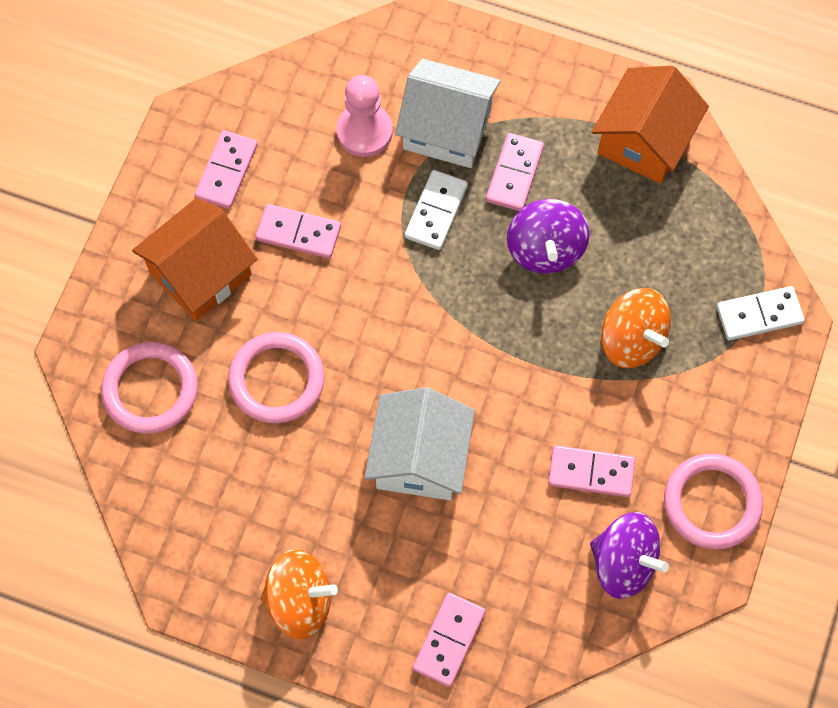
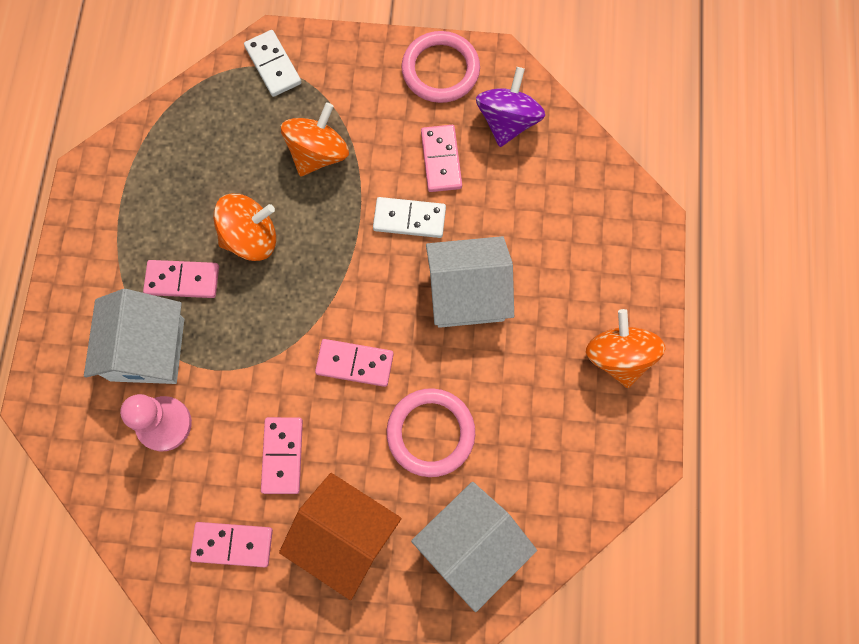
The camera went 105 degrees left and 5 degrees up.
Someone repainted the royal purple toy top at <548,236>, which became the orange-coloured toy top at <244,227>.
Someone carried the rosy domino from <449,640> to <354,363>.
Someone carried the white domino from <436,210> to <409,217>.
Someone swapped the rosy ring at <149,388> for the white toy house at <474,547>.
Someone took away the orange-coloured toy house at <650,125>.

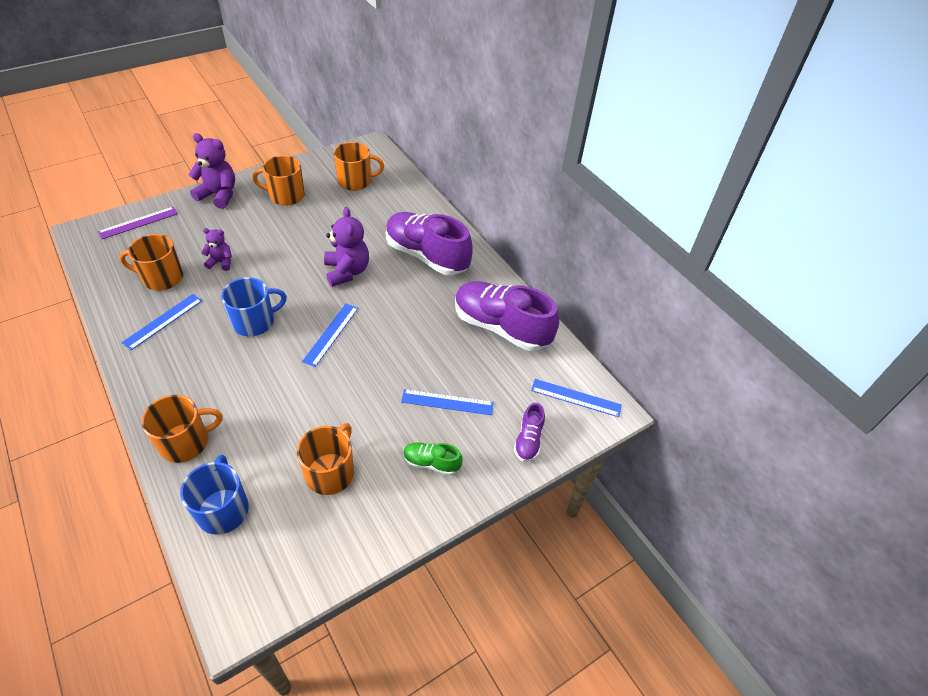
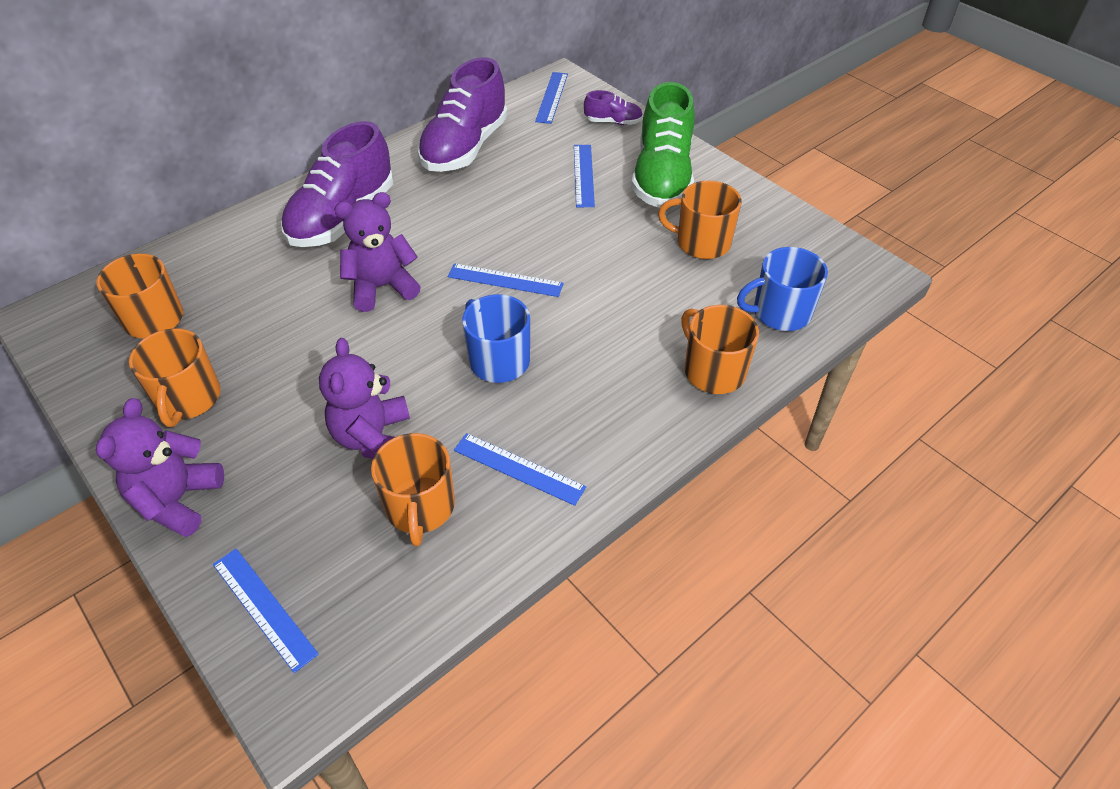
The camera went 95 degrees left and 0 degrees up.
Someone repainted the royal purple ruler at <138,223>, which became the blue ruler at <266,611>.
Someone scaled the royal purple teddy at <216,249> by 1.74.
Someone scaled the green shoe at <432,458> by 2.17.

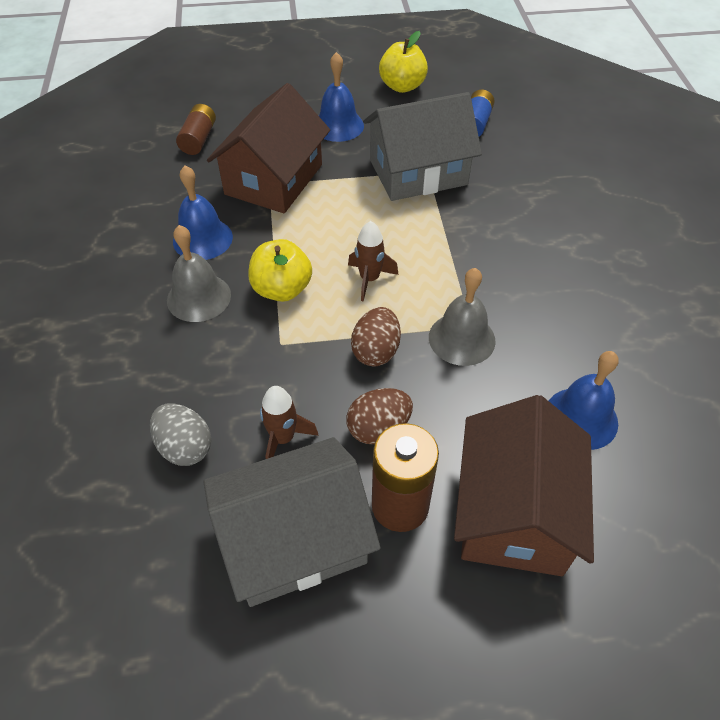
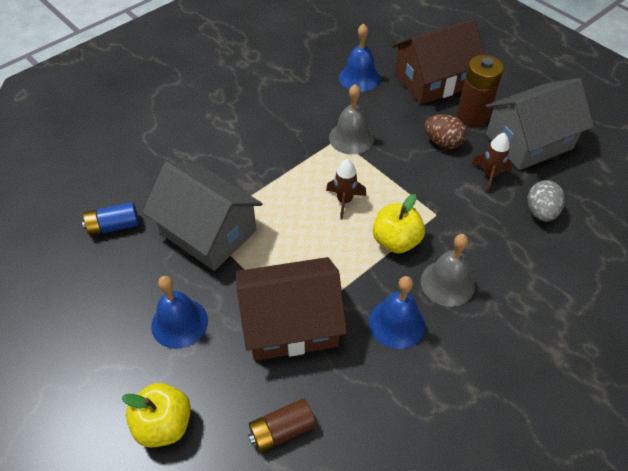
The camera went 125 degrees left and 0 degrees up.
Someone carried the yellow apple fruit from <403,62> to <156,415>.
Someone rotated the grey toy house at <292,522> by 60 degrees counterclockwise.
Someone took away the dark brown egg at <376,336>.

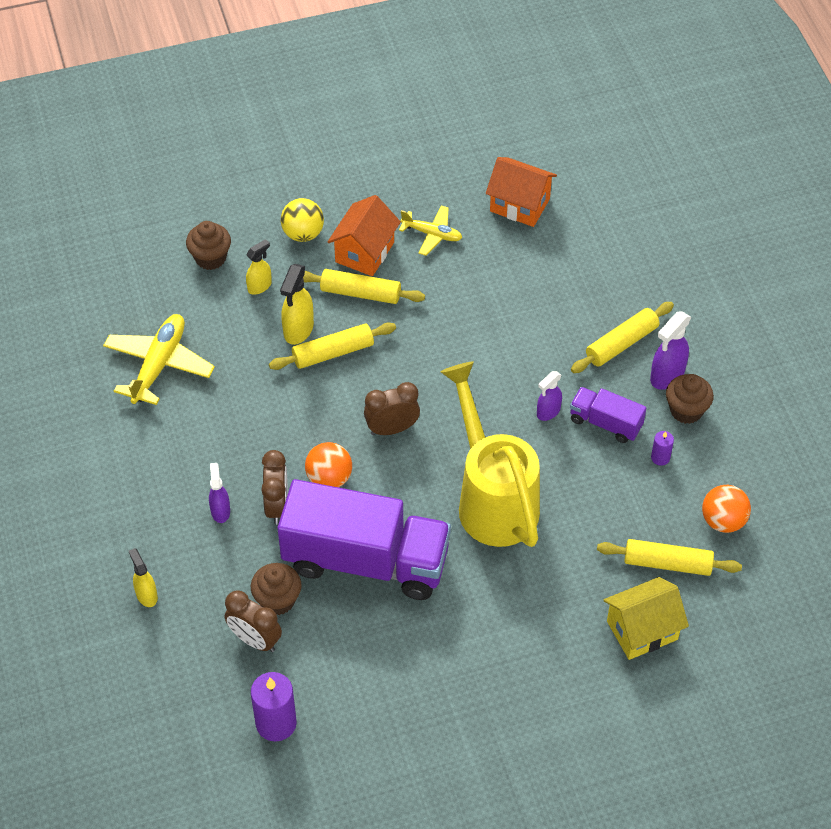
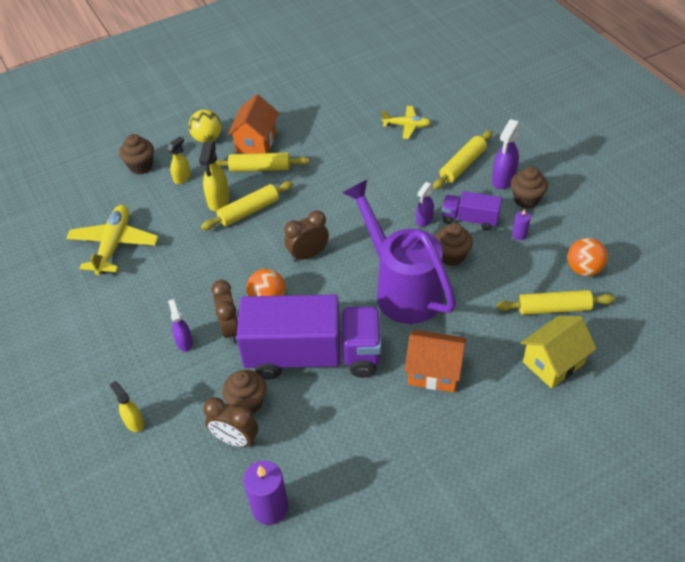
The camera went 10 degrees left and 5 degrees down.
Someone repainted the yellow watering pot at <490,454>, which became the royal purple watering pot at <399,252>.
Someone carried the yellow toy plane from <430,231> to <406,122>.
Someone carried the orange-coloured toy house from <521,192> to <435,361>.
Someone put down the dark brown muffin at <454,244>.

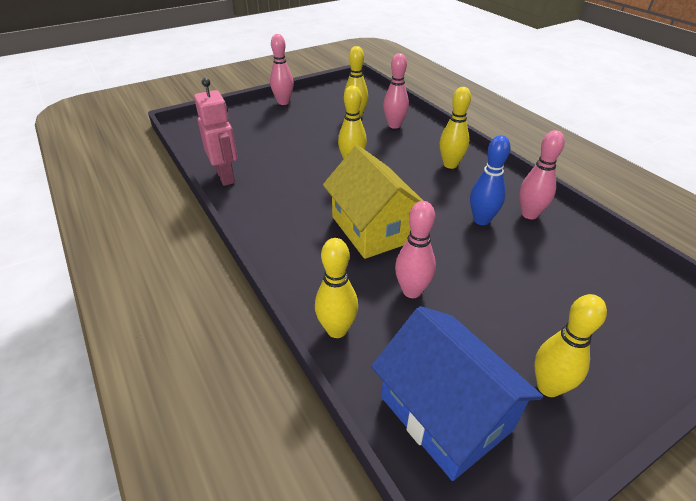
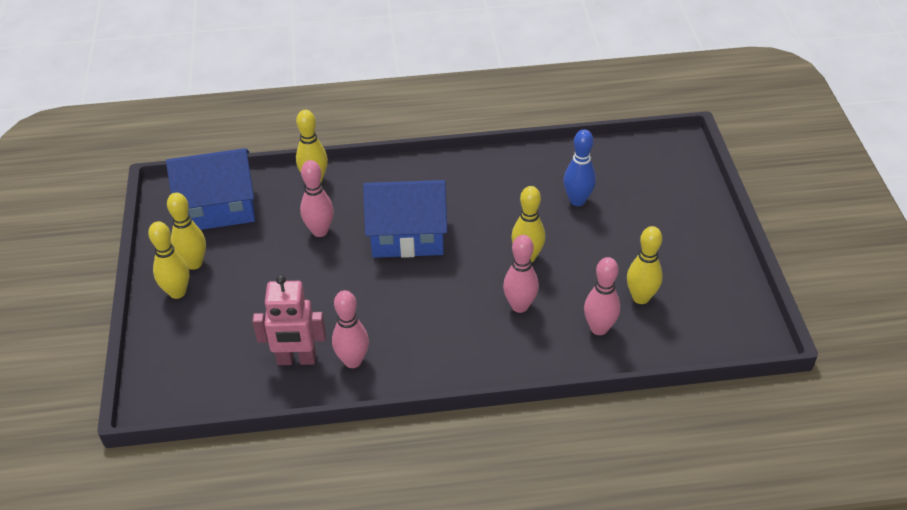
The camera went 115 degrees right and 5 degrees up.
Someone carried the yellow tenpin from <455,128> to <168,260>.
Someone carried the rosy toy robot from <215,132> to <289,320>.
Someone repainted the yellow toy house at <373,202>, which became the blue toy house at <405,219>.
Someone carried the rosy tenpin from <282,69> to <521,274>.
Someone carried the blue tenpin from <490,180> to <579,167>.

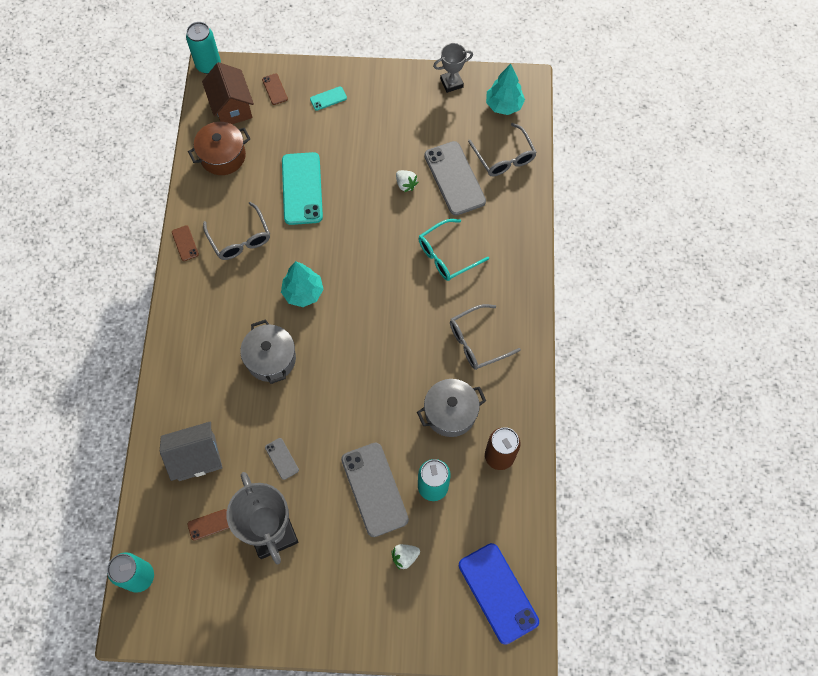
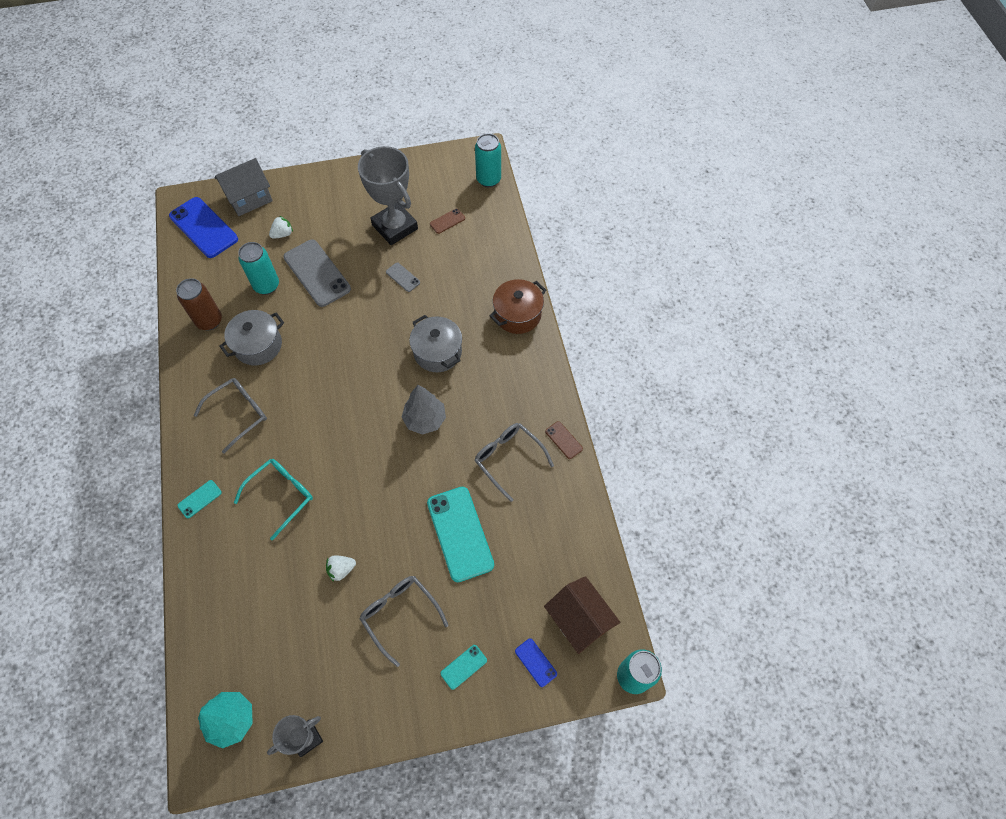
The camera went 165 degrees right and 5 degrees down.
Someone put down the turquoise phone at <199,499>.
Someone carried the grey toy house from <191,451> to <244,187>.
Someone rotated the white berry at <407,181> by 60 degrees counterclockwise.
Someone carried the grey eyeglasses from <502,149> to <404,621>.
Someone repainted the turquoise tree at <302,284>, which became the grey tree at <424,410>.
Someone carried the dark brown stockpot from <219,148> to <518,306>.
Someone repainted the dark brown phone at <275,89>, which became the blue phone at <536,662>.
Someone took away the grey phone at <455,178>.

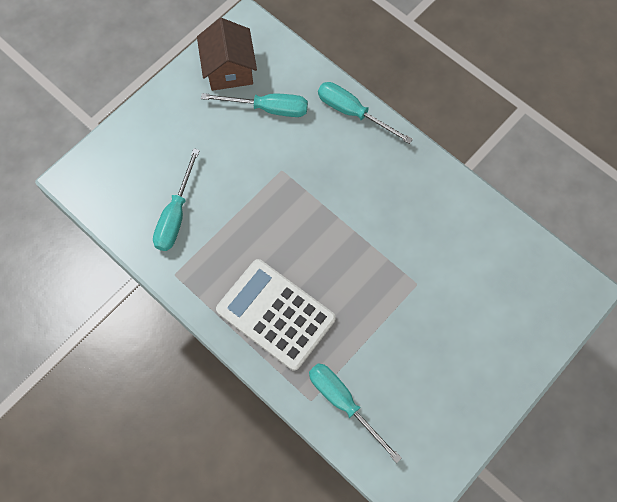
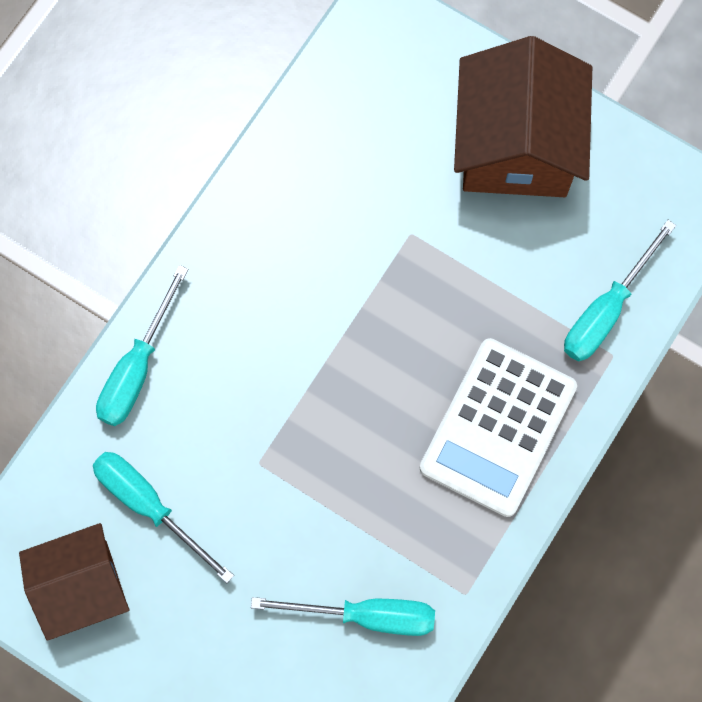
The camera went 100 degrees left and 5 degrees up.
Someone rotated the turquoise hand screwdriver at <254,105> by 45 degrees counterclockwise.
Someone put down the dark brown toy house at <523,116>.

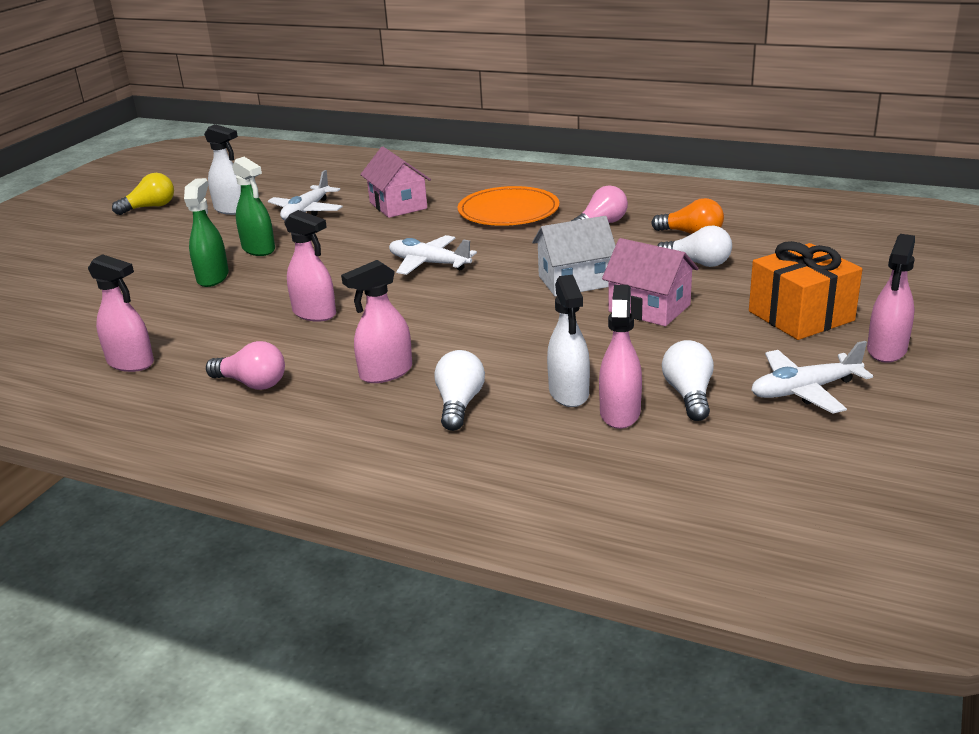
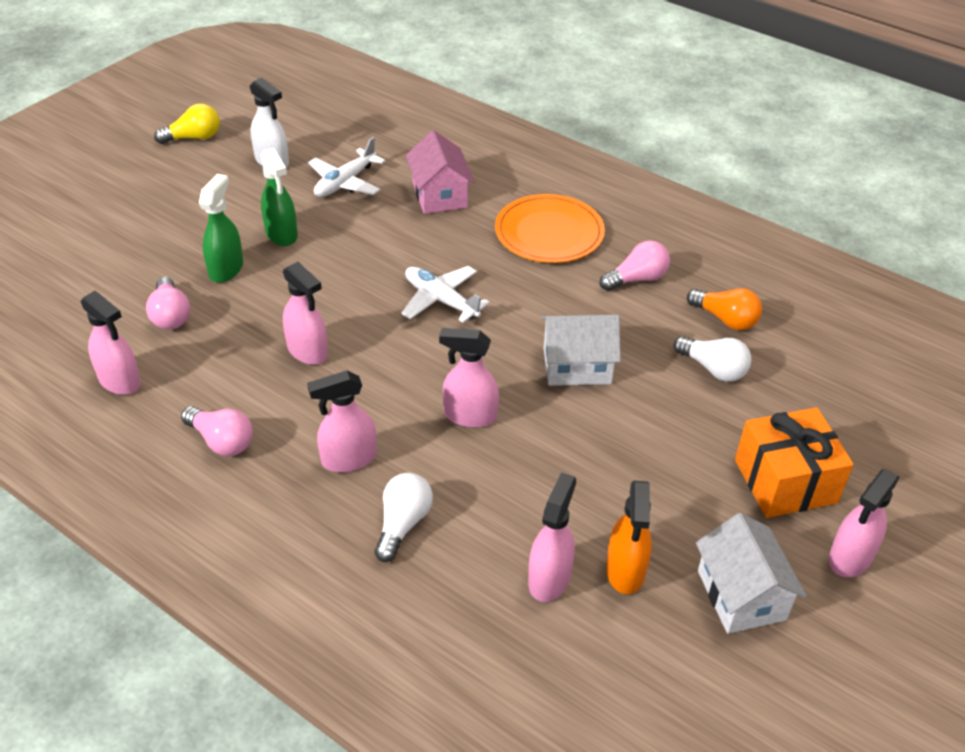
The camera went 10 degrees right and 15 degrees up.
Someone put down the rosy lightbulb at <168,303>.
Someone put down the rosy spray bottle at <469,378>.
Someone swapped the white lightbulb at <688,380> for the orange-coloured spray bottle at <629,537>.
Someone swapped the white toy plane at <812,377> for the white toy house at <751,573>.
Someone took away the white spray bottle at <568,341>.
Someone took away the rosy toy house at <650,282>.

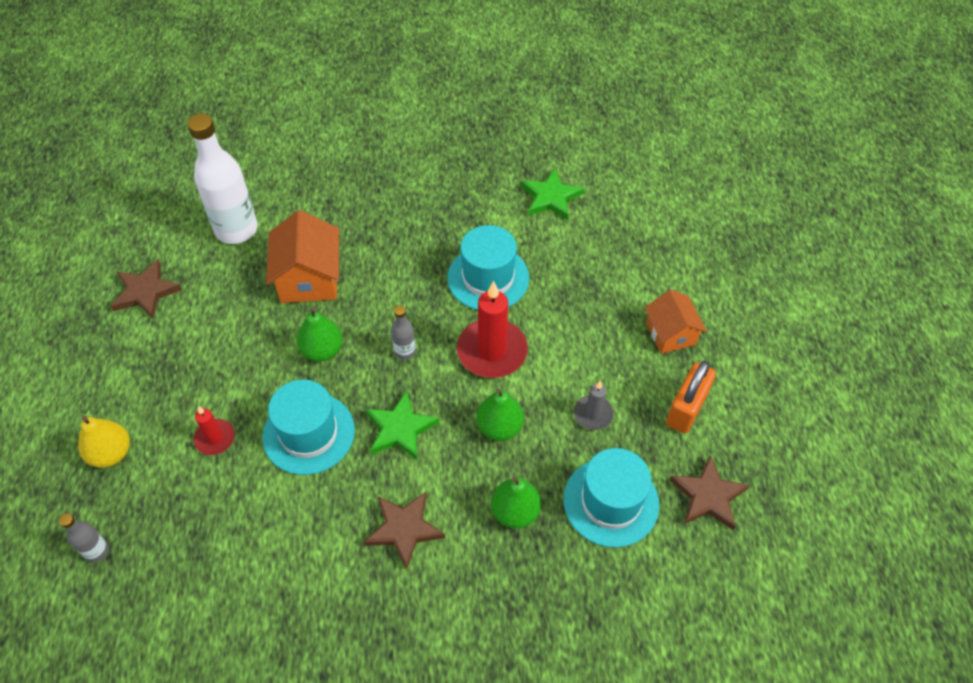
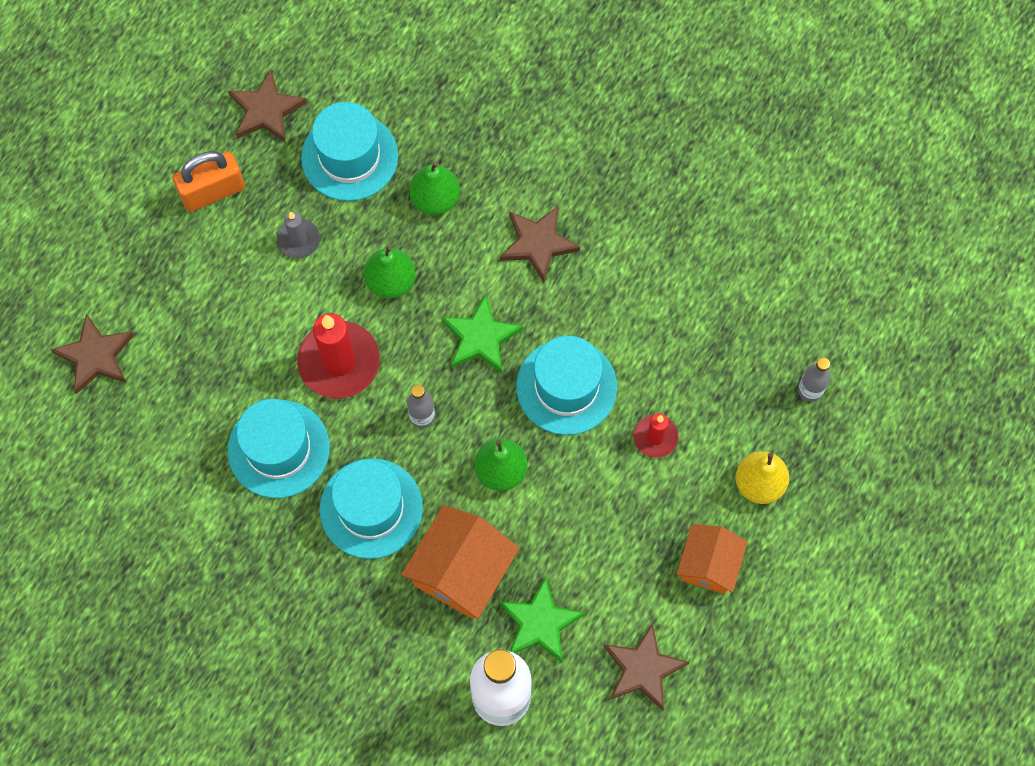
The camera went 145 degrees left and 15 degrees up.
Someone put down the dark brown star shape at <92,353>.
Someone put down the turquoise hat at <371,508>.
Someone carried the green star shape from <552,194> to <542,619>.
Someone carried the orange-coloured toy house from <676,322> to <712,559>.

